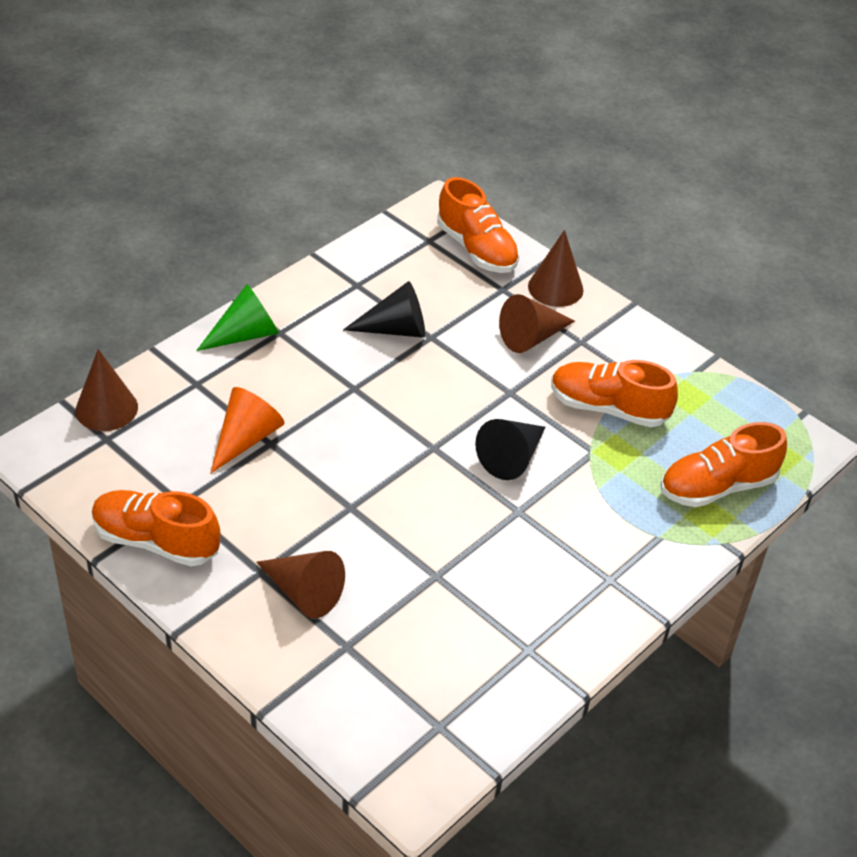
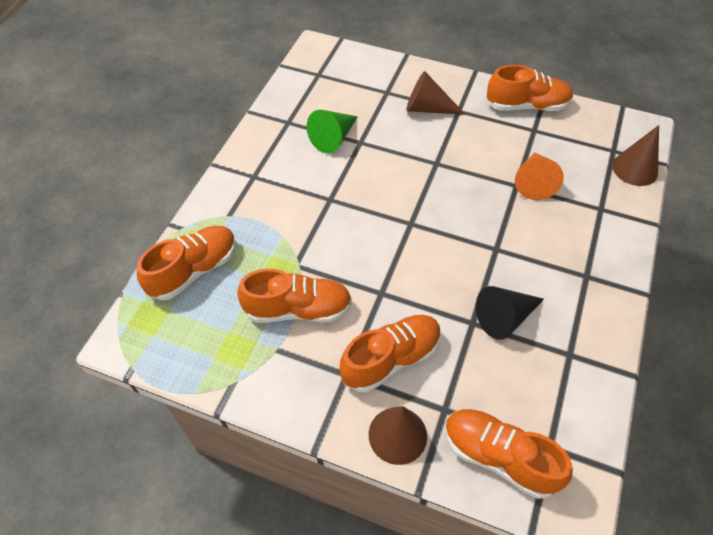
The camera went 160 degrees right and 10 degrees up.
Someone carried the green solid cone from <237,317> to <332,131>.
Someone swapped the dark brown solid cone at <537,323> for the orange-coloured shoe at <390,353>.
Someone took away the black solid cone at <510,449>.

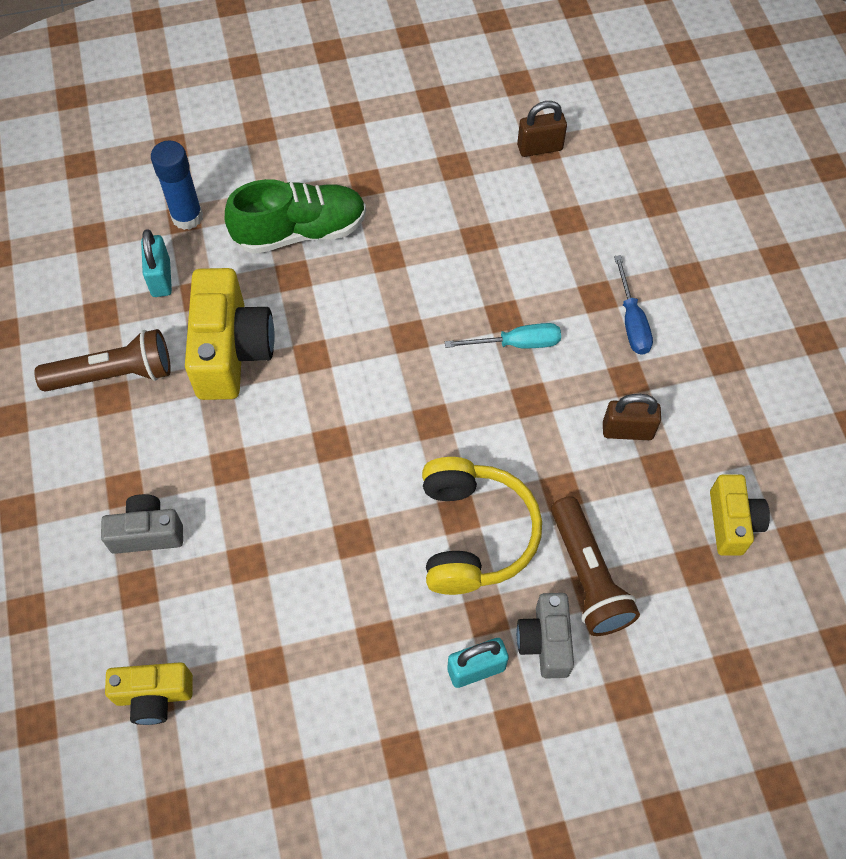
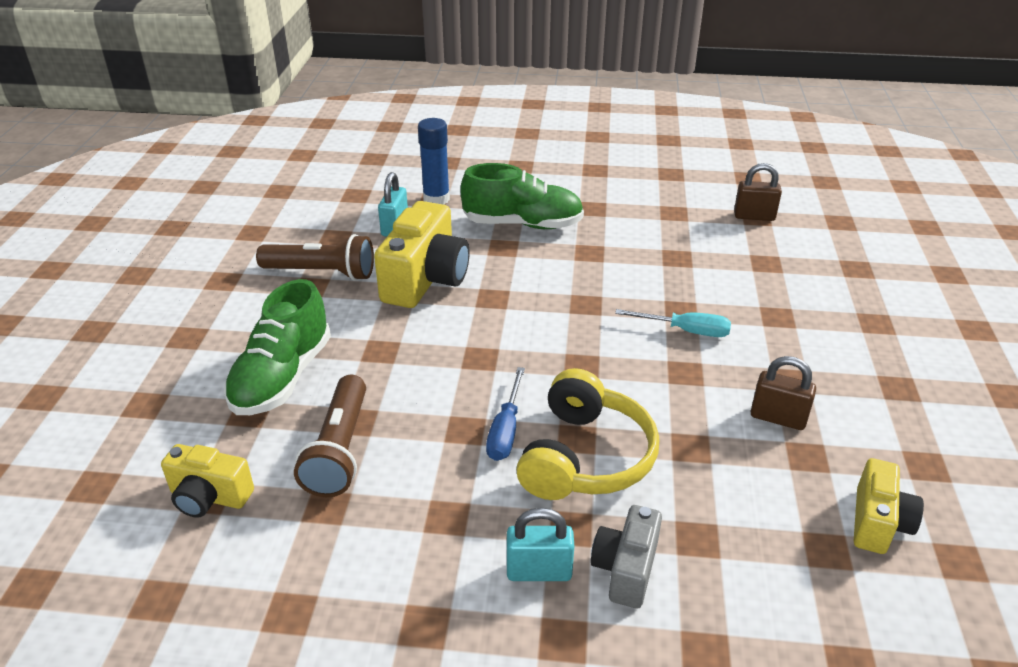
The camera went 20 degrees right and 25 degrees down.
Someone swapped the grey compact camera at <142,524> for the green shoe at <277,347>.
Someone carried the dark brown pocket torch from <595,566> to <330,436>.
Someone carried the blue hand screwdriver from <633,305> to <505,414>.

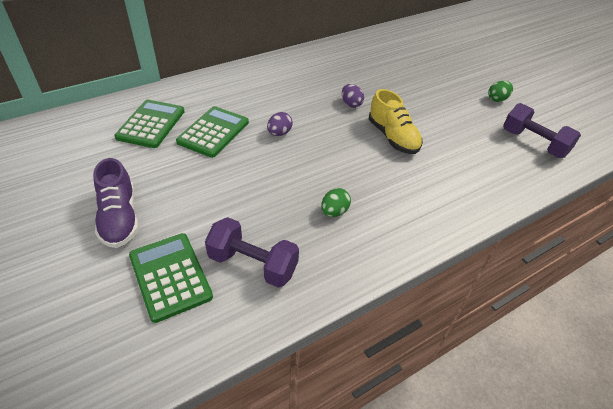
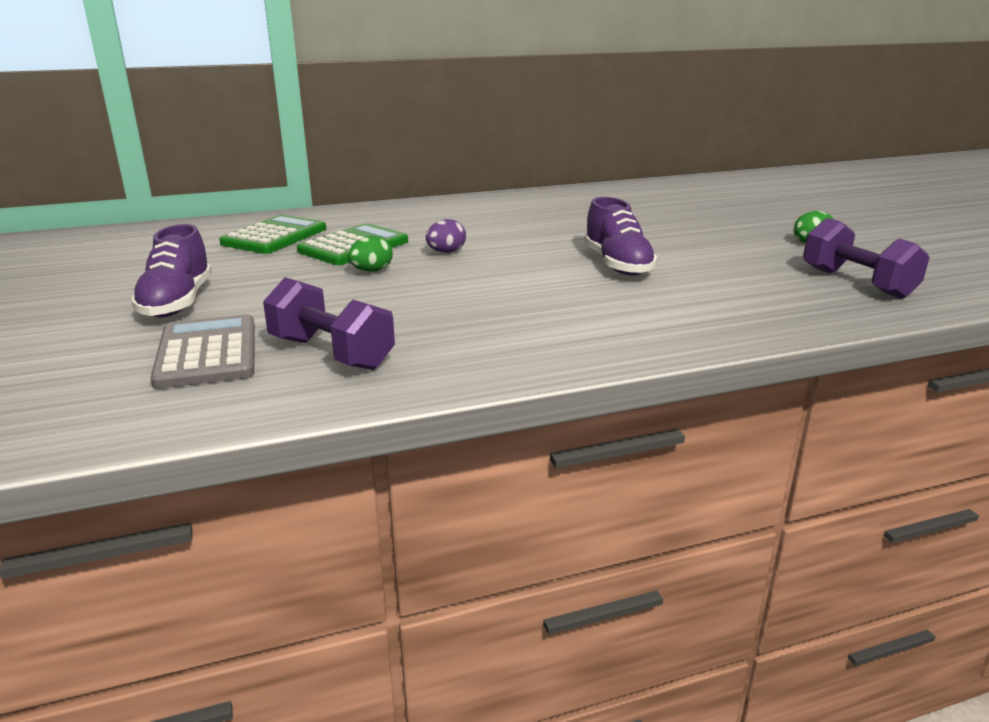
The camera went 15 degrees right and 20 degrees down.
Someone repainted the green adding machine at <171,278>, which became the grey adding machine at <202,351>.
Someone carried the green egg from <336,202> to <370,254>.
Someone repainted the yellow shoe at <396,121>, which became the royal purple shoe at <620,236>.
Someone took away the royal purple egg at <353,96>.

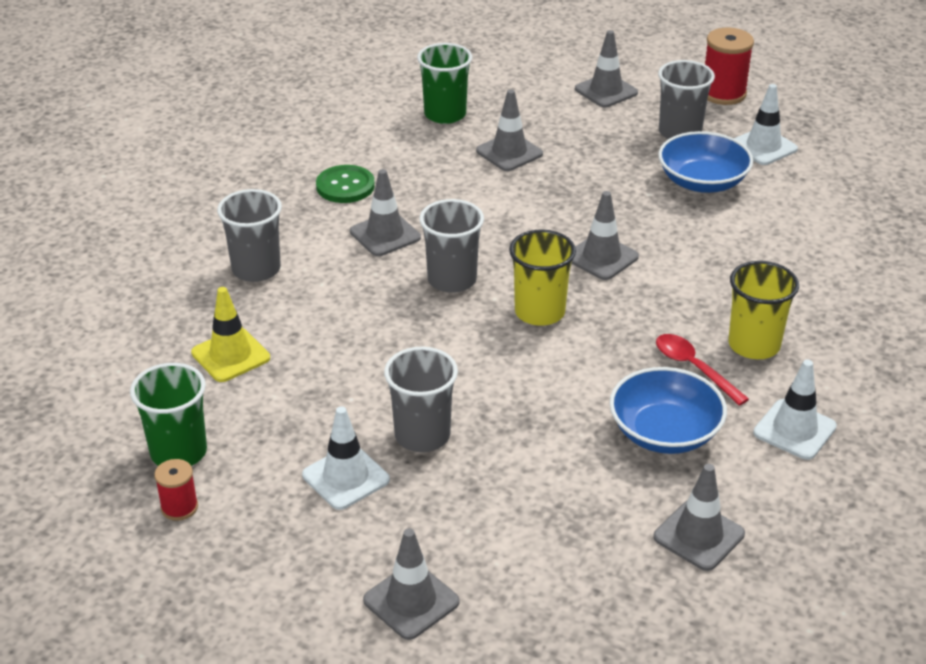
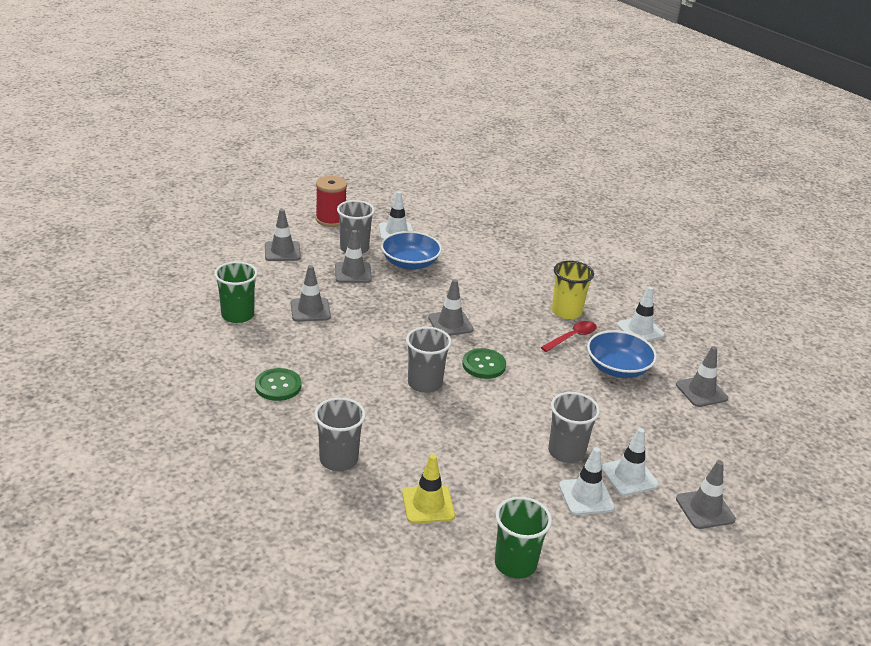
The camera went 65 degrees left and 5 degrees down.
Someone carried the grey road cone from <385,212> to <353,256>.
Someone swapped the yellow cup at <542,278> for the green button at <484,363>.
Someone rotated the scarlet teaspoon at <702,370> by 150 degrees clockwise.
Someone put down the white road cone at <630,462>.
Someone took away the scarlet spool at <176,490>.

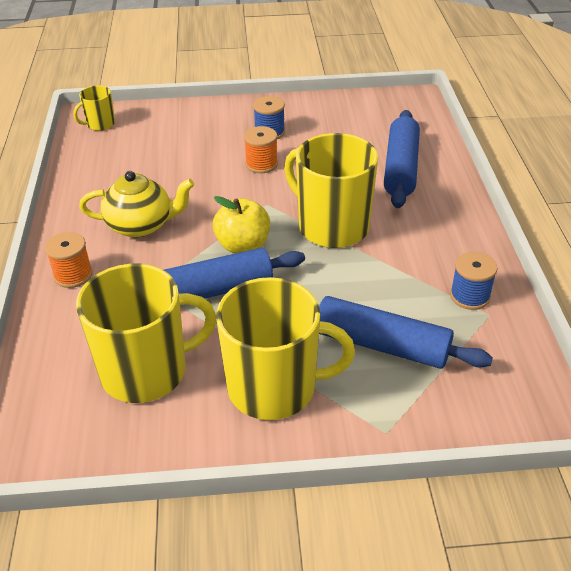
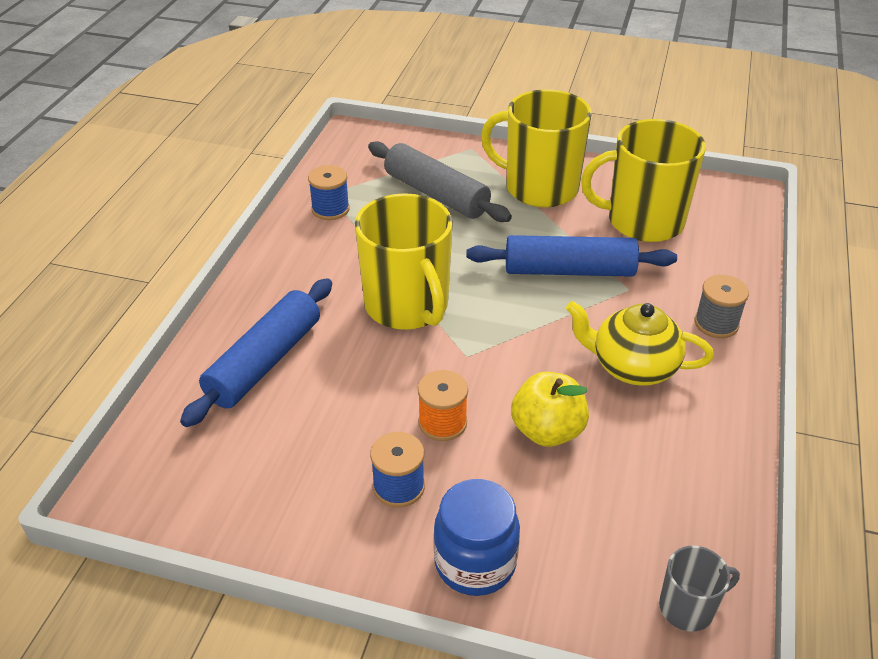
The camera went 160 degrees left and 0 degrees up.
Someone repainted the blue rolling pin at <406,332>, which became the grey rolling pin at <440,181>.
Someone put down the blue jam jar at <476,537>.
Someone carried the yellow apple fruit from <241,225> to <550,409>.
Someone repainted the yellow coffee mug at <94,108>, which became the grey coffee mug at <699,589>.
Someone repainted the orange-coloured spool at <69,260>, which became the grey spool at <721,306>.

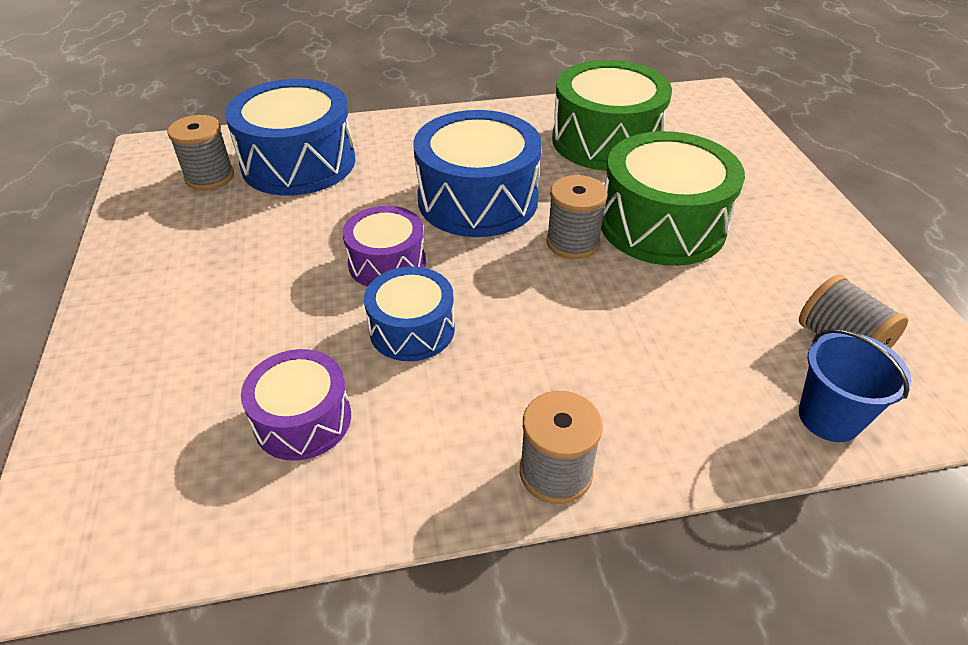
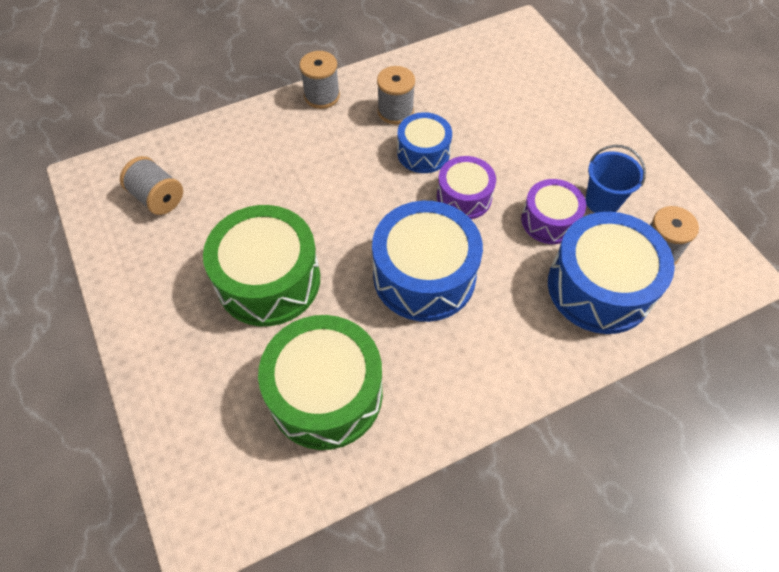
The camera went 165 degrees right and 15 degrees up.
Someone carried the grey spool from <576,217> to <396,95>.
Someone carried the royal purple toy drum from <296,405> to <553,211>.
Someone carried the blue sand bucket from <855,385> to <615,179>.

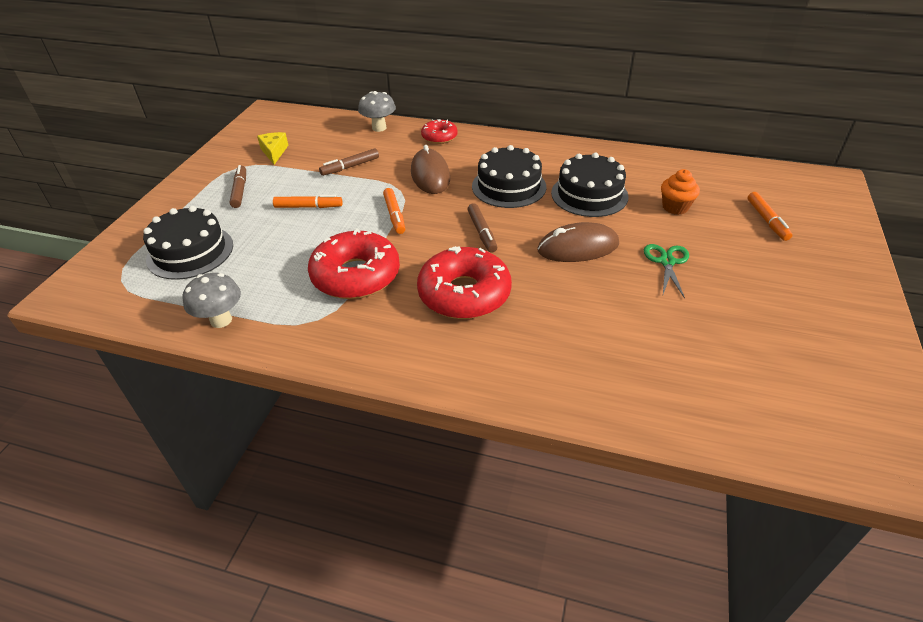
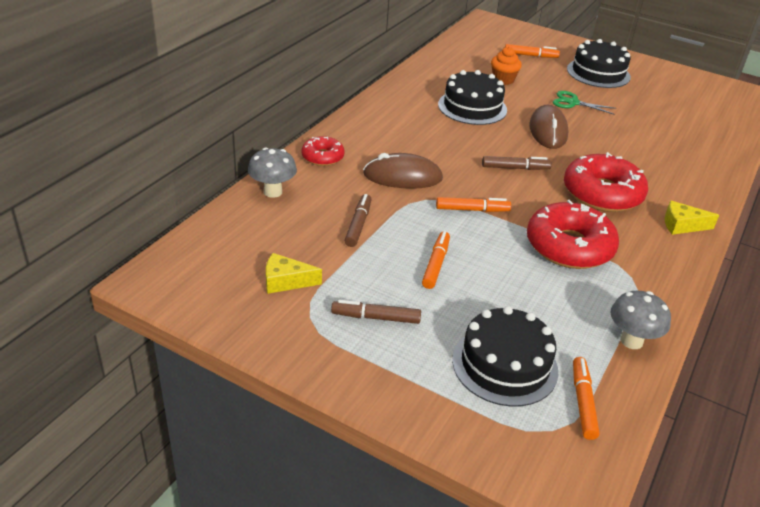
The camera went 80 degrees left and 5 degrees down.
Someone rotated the dark brown marker at <349,162> by 150 degrees counterclockwise.
Someone carried the black cake from <509,176> to <599,63>.
Someone put down the orange-coloured marker at <586,398>.
Someone put down the yellow cheese wedge at <692,217>.

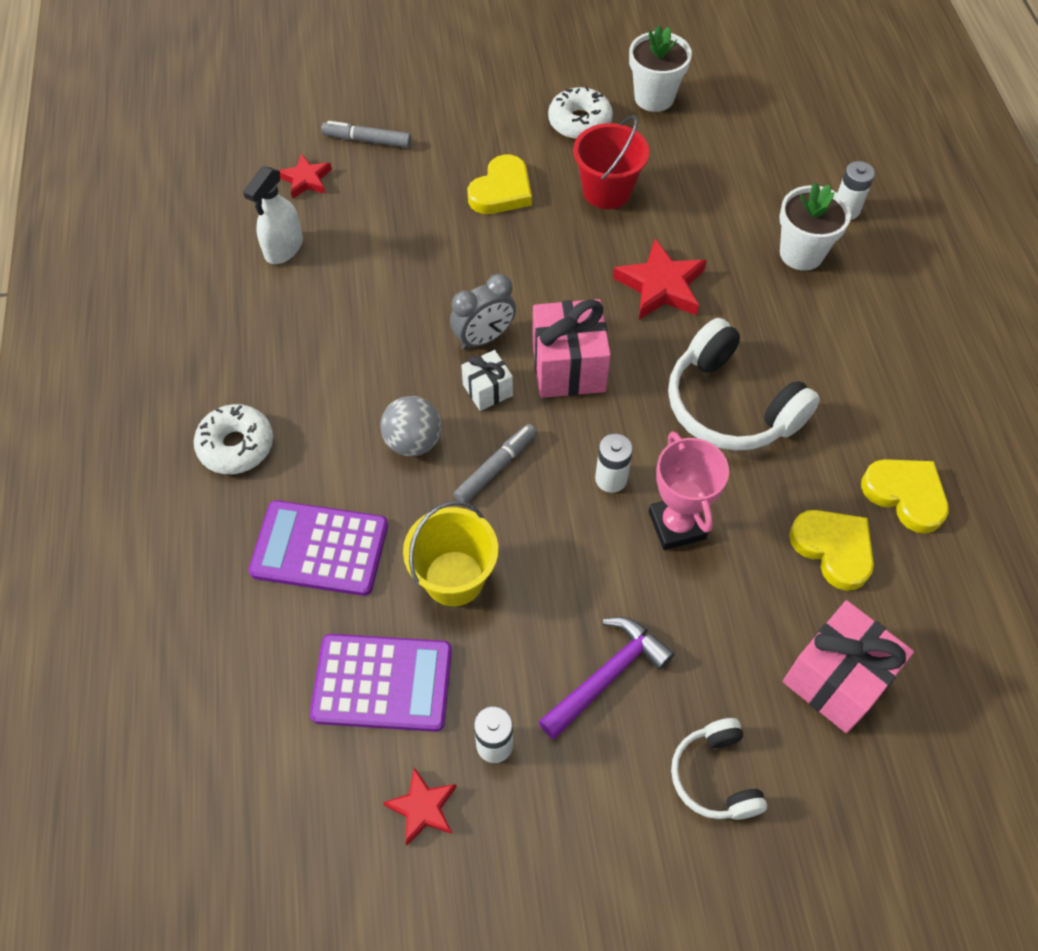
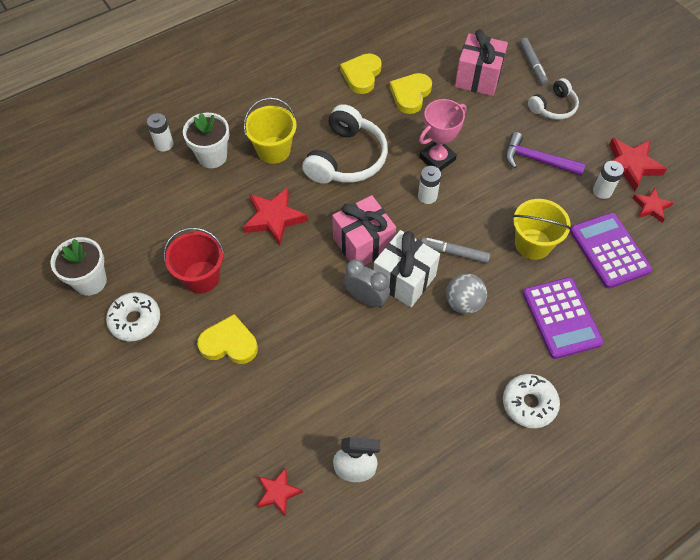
The camera went 115 degrees left and 0 degrees up.
Someone put down the yellow sand bucket at <270,130>.
Someone scaled the white present at <487,380> by 1.82.
Someone carried the grey marker from <366,134> to <534,61>.
Someone put down the scarlet star shape at <638,165>.

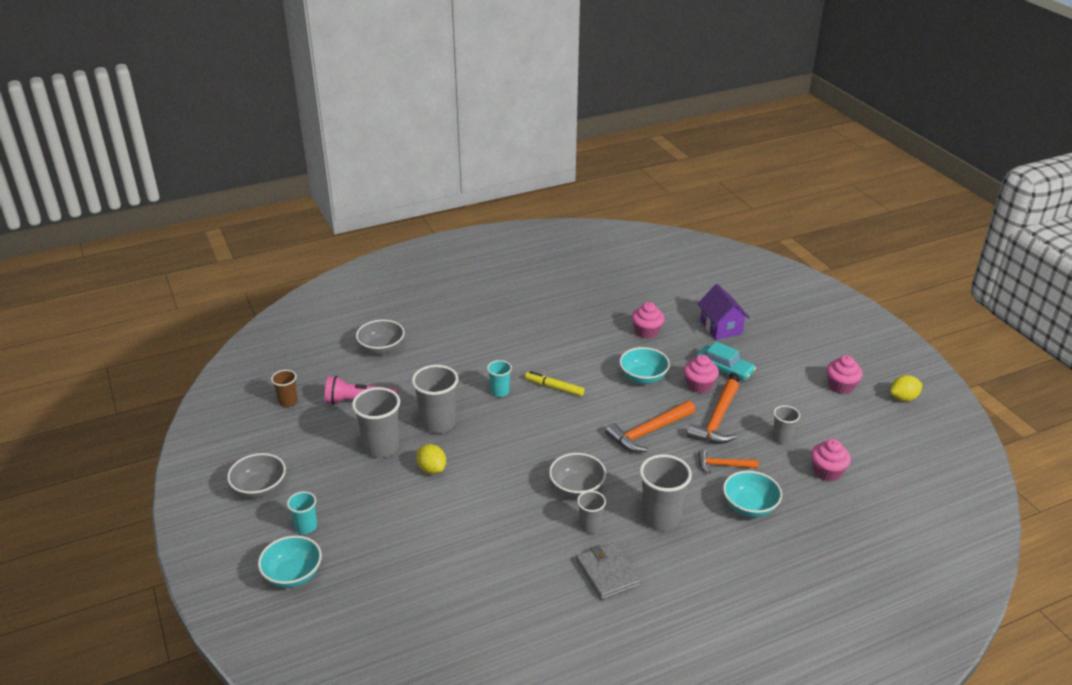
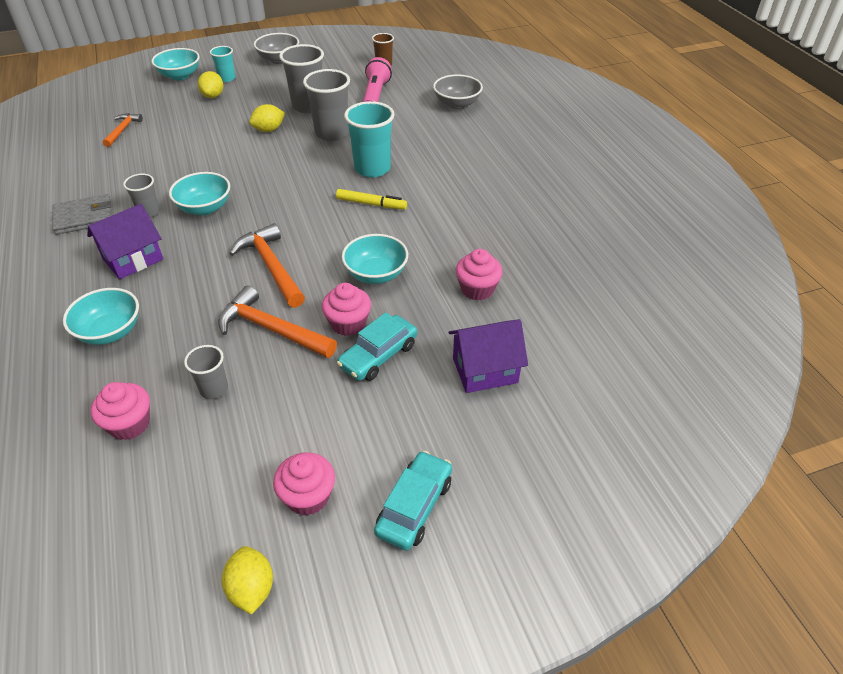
The camera went 95 degrees right and 10 degrees up.
Someone swapped the grey cup at <665,492> for the royal purple toy house at <125,241>.
Someone carried the orange-coloured claw hammer from <728,461> to <123,130>.
Someone repainted the grey serving bowl at <577,475>, which became the turquoise serving bowl at <199,193>.
Someone put down the yellow lemon at <210,84>.
Someone rotated the yellow marker at <555,383> by 75 degrees clockwise.
Someone scaled the turquoise cup at <499,378> by 1.79.
Someone put down the turquoise toy car at <413,501>.

